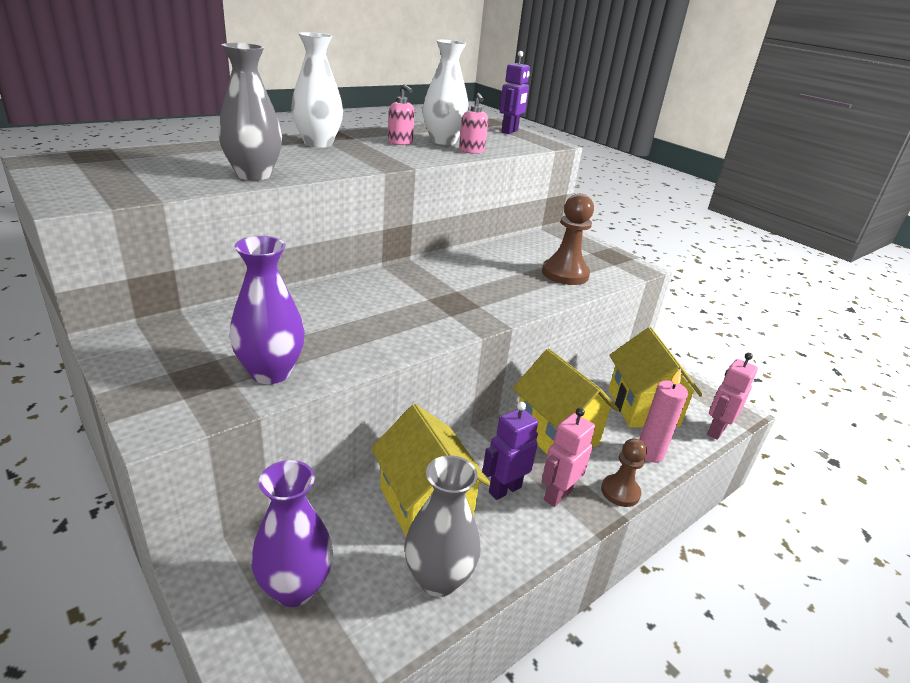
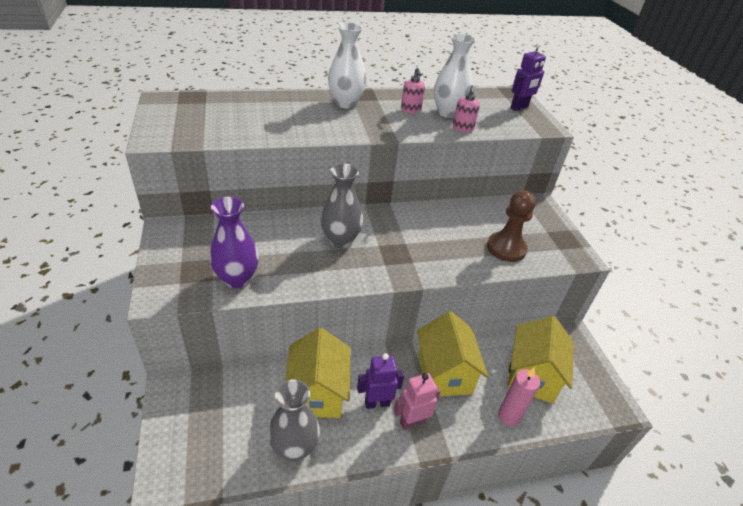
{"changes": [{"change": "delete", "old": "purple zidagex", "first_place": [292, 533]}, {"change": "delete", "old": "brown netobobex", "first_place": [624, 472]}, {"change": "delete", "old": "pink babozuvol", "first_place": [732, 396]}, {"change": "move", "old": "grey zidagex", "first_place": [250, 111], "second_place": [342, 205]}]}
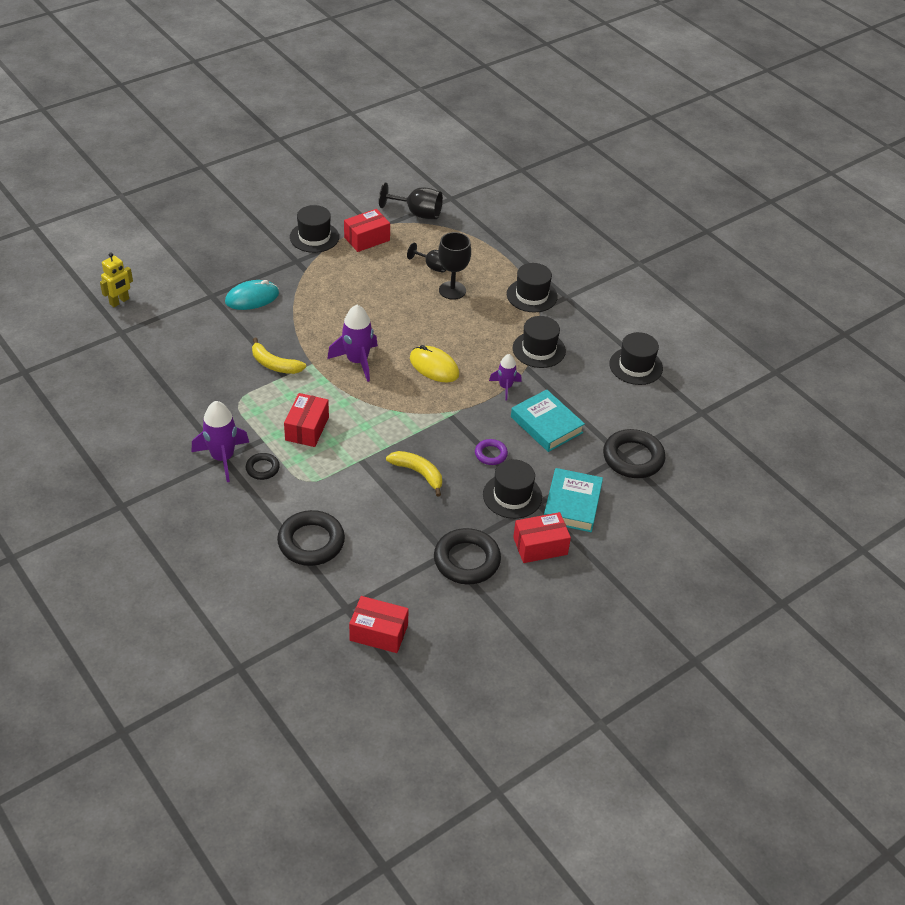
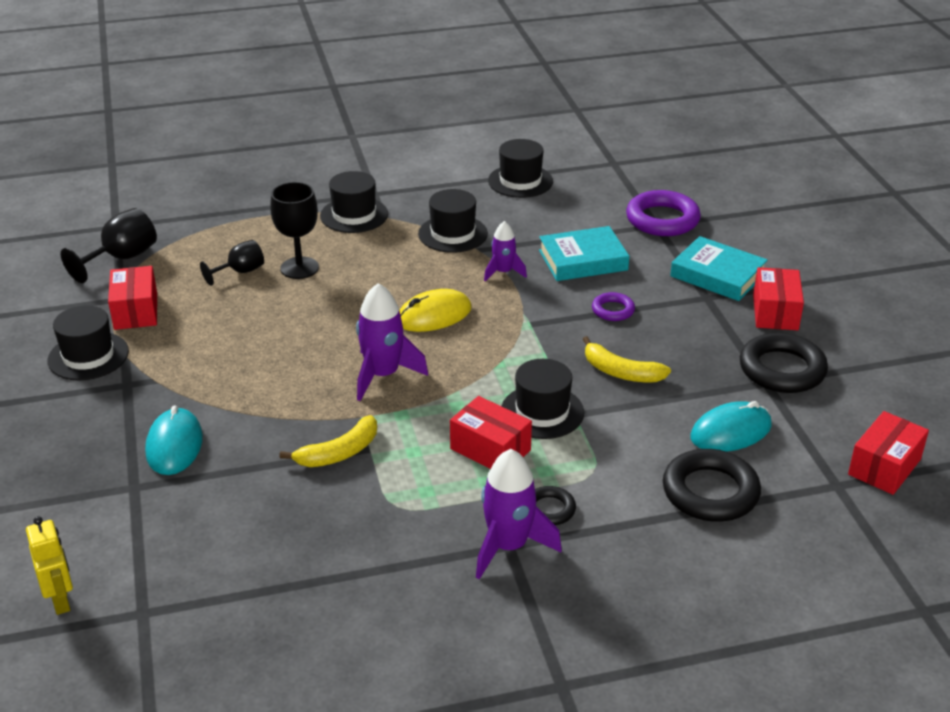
{"changes": [{"change": "insert", "new": "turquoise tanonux", "second_place": [731, 426]}, {"change": "move", "old": "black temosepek", "first_place": [512, 489], "second_place": [542, 399]}, {"change": "recolor", "old": "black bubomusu", "new": "purple bubomusu", "first_place": [634, 453], "second_place": [663, 213]}, {"change": "rotate", "old": "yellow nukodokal", "first_place": [414, 474], "second_place": [627, 359], "degrees": -120}]}
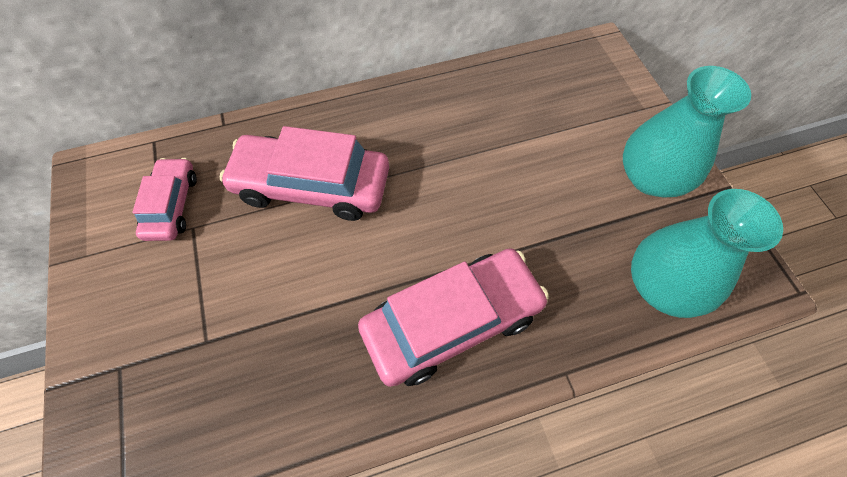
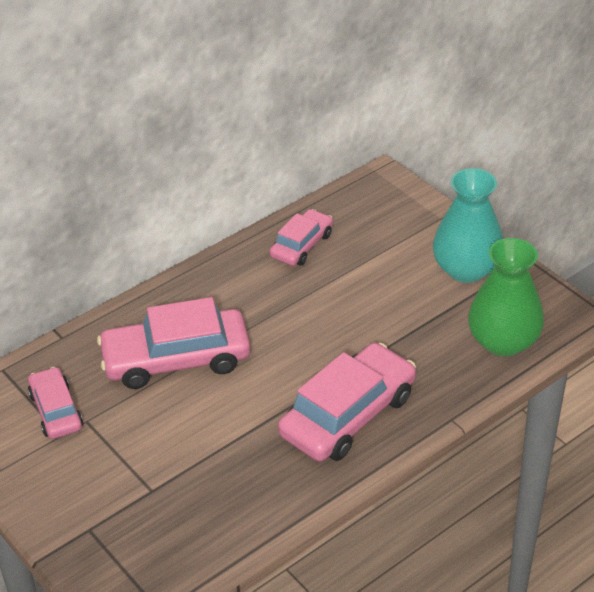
{"changes": [{"change": "insert", "new": "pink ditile", "second_place": [301, 237]}, {"change": "recolor", "old": "turquoise zidagex", "new": "green zidagex", "first_place": [707, 253], "second_place": [506, 297]}]}
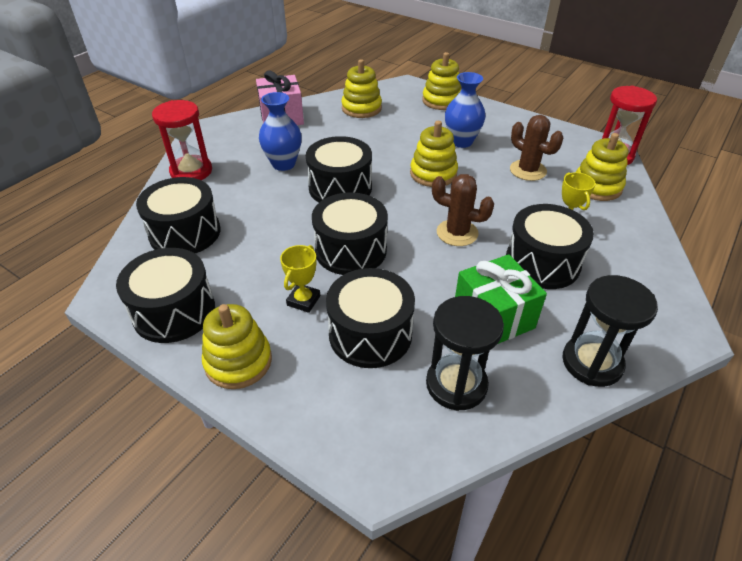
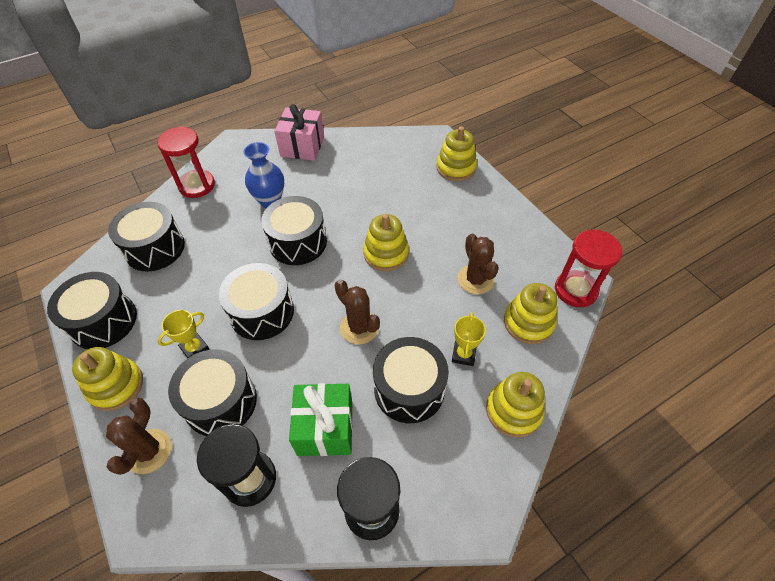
{"changes": [{"change": "delete", "old": "blue zidagex", "first_place": [465, 110]}, {"change": "insert", "new": "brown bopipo", "second_place": [139, 436]}, {"change": "move", "old": "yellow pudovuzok", "first_place": [361, 88], "second_place": [515, 405]}]}
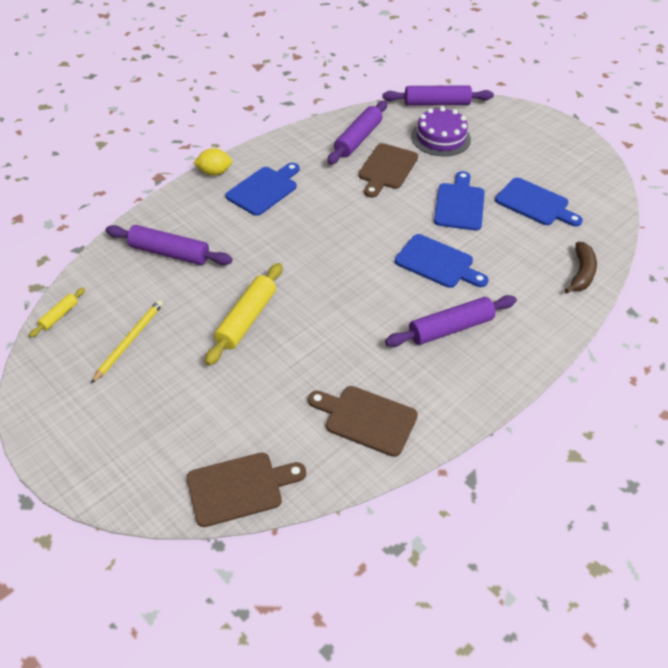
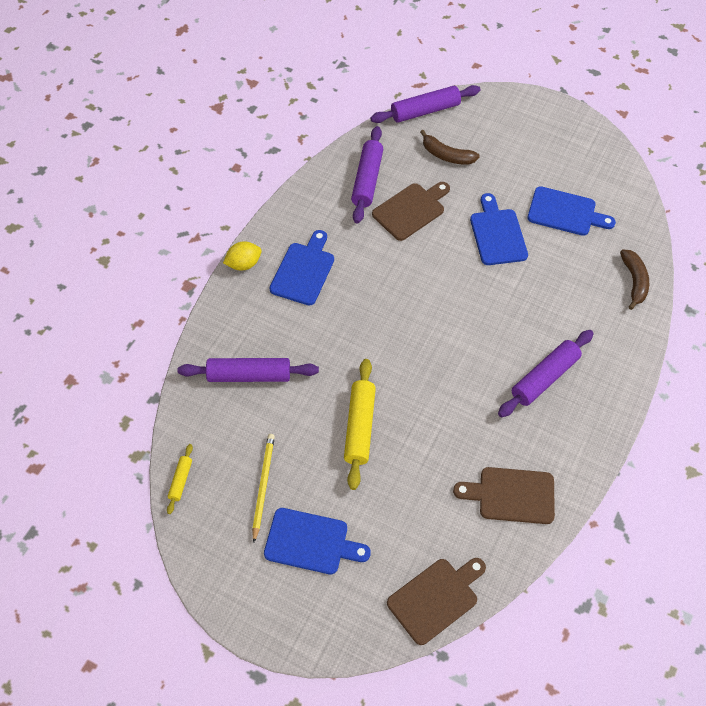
{"changes": [{"change": "move", "old": "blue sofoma", "first_place": [442, 261], "second_place": [317, 541]}, {"change": "replace", "old": "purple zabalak", "new": "brown nukodokal", "first_place": [441, 131], "second_place": [450, 147]}, {"change": "rotate", "old": "brown sofoma", "first_place": [388, 170], "second_place": [411, 211], "degrees": -135}]}
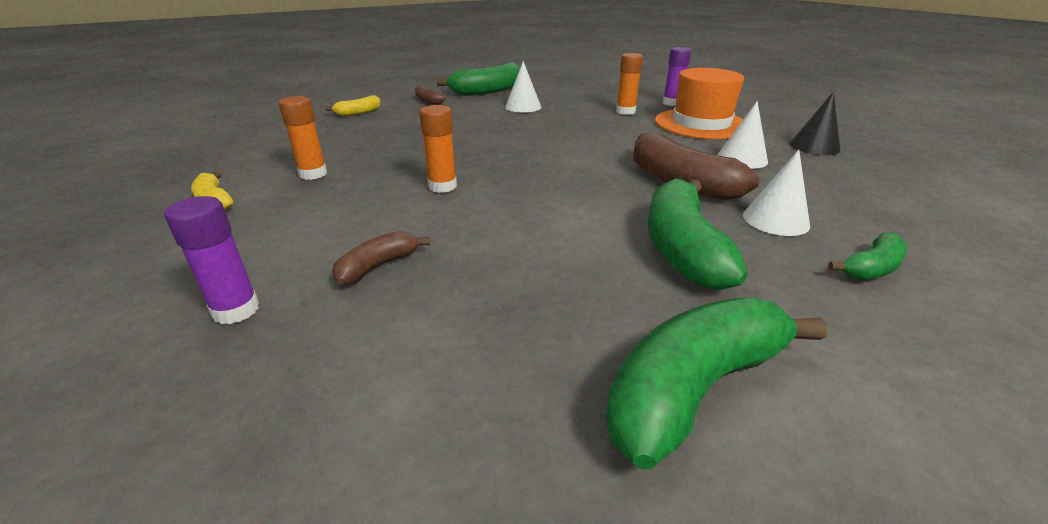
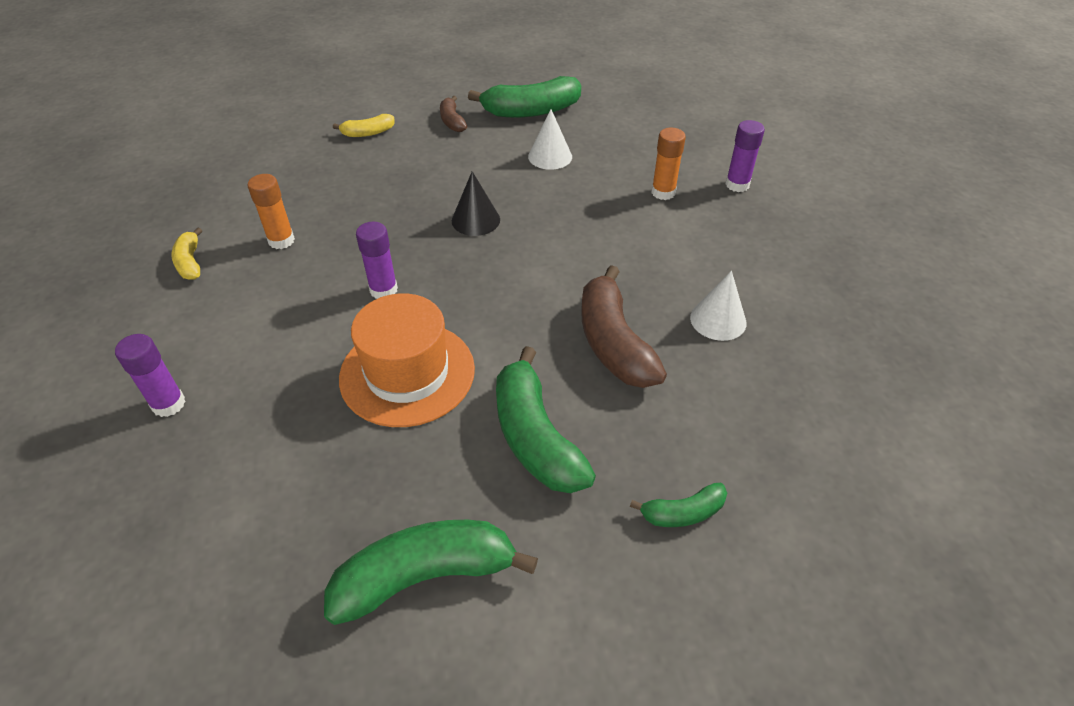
{"changes": [{"change": "delete", "old": "brown nukodokal", "first_place": [381, 258]}, {"change": "delete", "old": "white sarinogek", "first_place": [776, 192]}, {"change": "move", "old": "orange temosepek", "first_place": [699, 103], "second_place": [407, 360]}, {"change": "move", "old": "black sarinogek", "first_place": [815, 123], "second_place": [476, 203]}, {"change": "recolor", "old": "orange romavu", "new": "purple romavu", "first_place": [438, 149], "second_place": [377, 260]}, {"change": "rotate", "old": "green nukodokal", "first_place": [697, 234], "second_place": [546, 419], "degrees": -45}]}
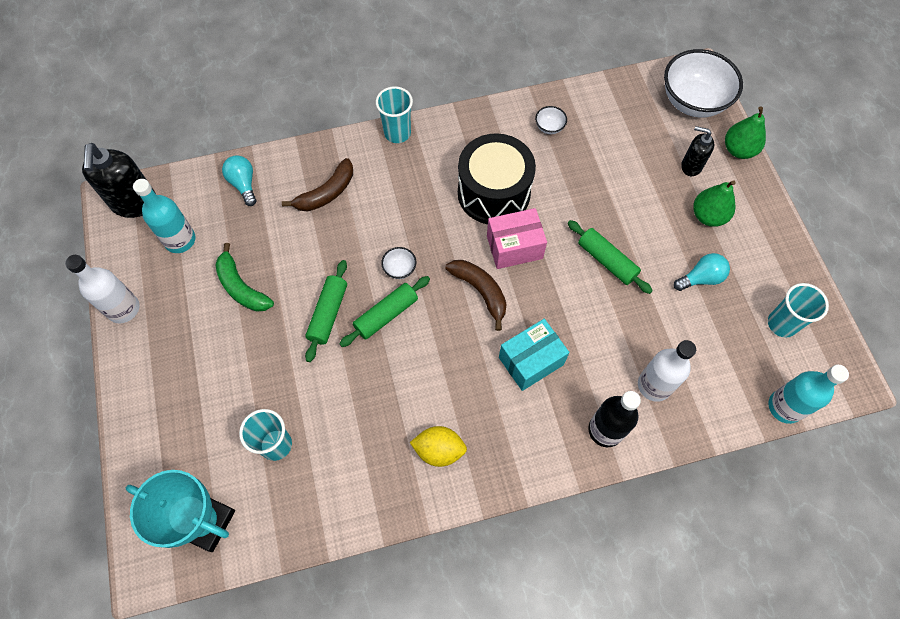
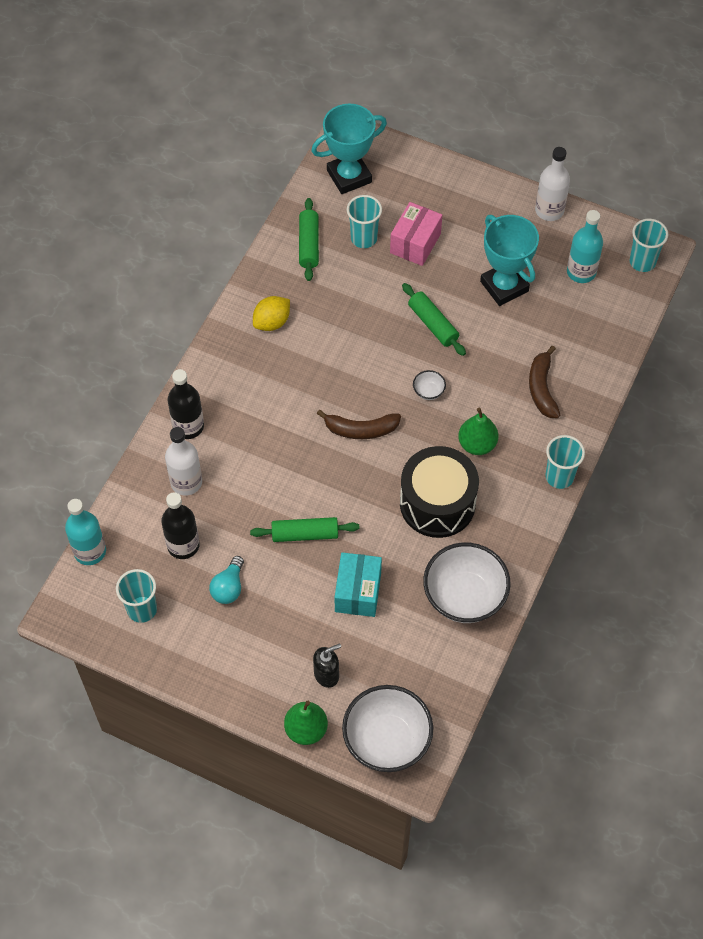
{"changes": [{"change": "delete", "old": "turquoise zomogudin", "first_place": [239, 180]}, {"change": "insert", "new": "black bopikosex", "second_place": [180, 525]}, {"change": "move", "old": "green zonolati", "first_place": [384, 311], "second_place": [309, 239]}, {"change": "move", "old": "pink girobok", "first_place": [517, 238], "second_place": [416, 234]}, {"change": "move", "old": "turquoise girobok", "first_place": [534, 355], "second_place": [358, 584]}, {"change": "move", "old": "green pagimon", "first_place": [714, 203], "second_place": [478, 431]}, {"change": "replace", "old": "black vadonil", "new": "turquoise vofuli", "first_place": [119, 180], "second_place": [649, 245]}, {"change": "replace", "old": "green nukodokal", "new": "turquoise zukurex", "first_place": [244, 277], "second_place": [509, 260]}, {"change": "resize", "old": "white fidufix", "first_place": [551, 120], "second_place": [467, 582], "factor": 2.43}]}
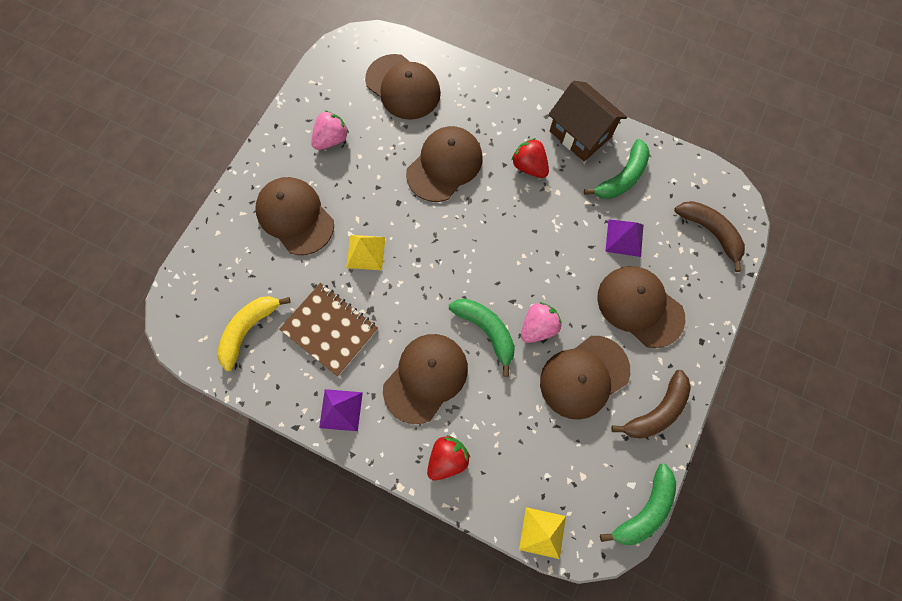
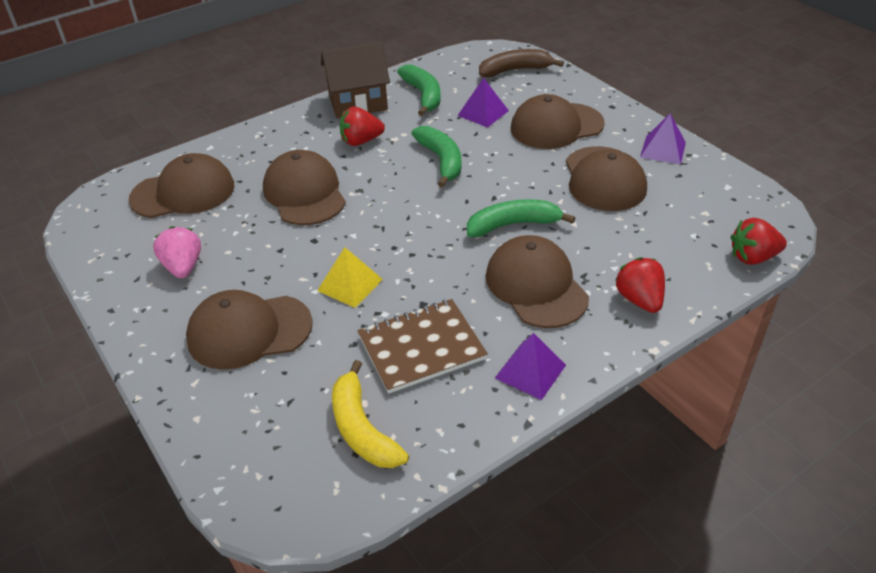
{"changes": [{"change": "delete", "old": "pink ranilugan", "first_place": [541, 322]}, {"change": "move", "old": "green nukodokal", "first_place": [638, 504], "second_place": [436, 157]}, {"change": "replace", "old": "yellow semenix", "new": "red ranilugan", "first_place": [542, 533], "second_place": [759, 241]}, {"change": "replace", "old": "brown nukodokal", "new": "purple semenix", "first_place": [651, 404], "second_place": [663, 139]}]}
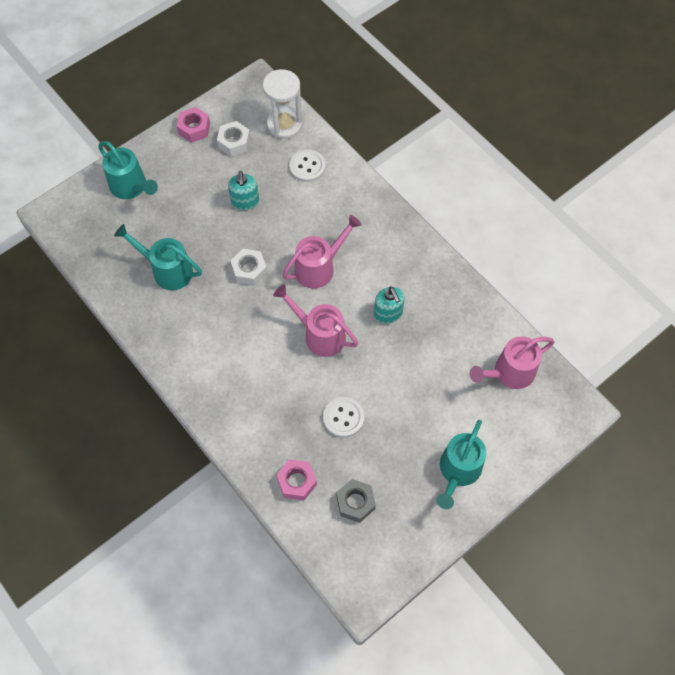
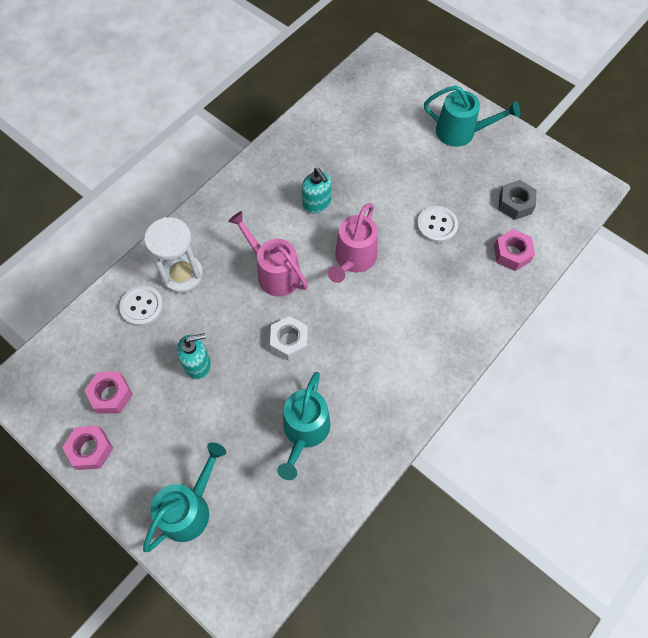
{"changes": [{"change": "delete", "old": "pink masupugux", "first_place": [512, 362]}, {"change": "move", "old": "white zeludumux", "first_place": [282, 104], "second_place": [173, 255]}, {"change": "recolor", "old": "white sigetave", "new": "pink sigetave", "first_place": [234, 139], "second_place": [108, 393]}, {"change": "rotate", "old": "turquoise vadonil", "first_place": [389, 305], "second_place": [316, 191], "degrees": 90}]}
